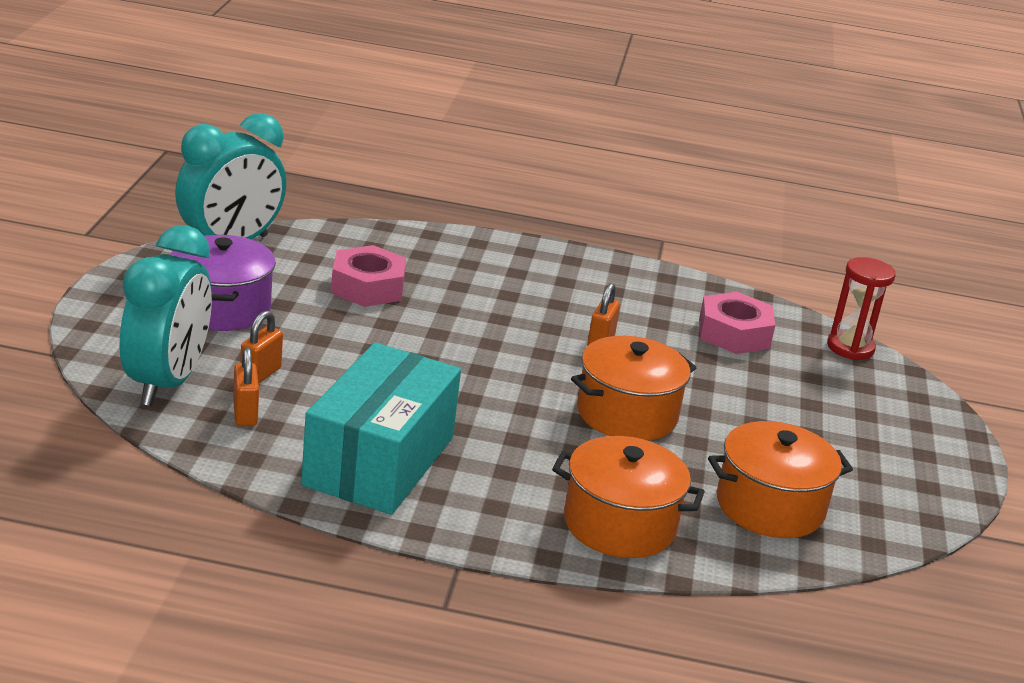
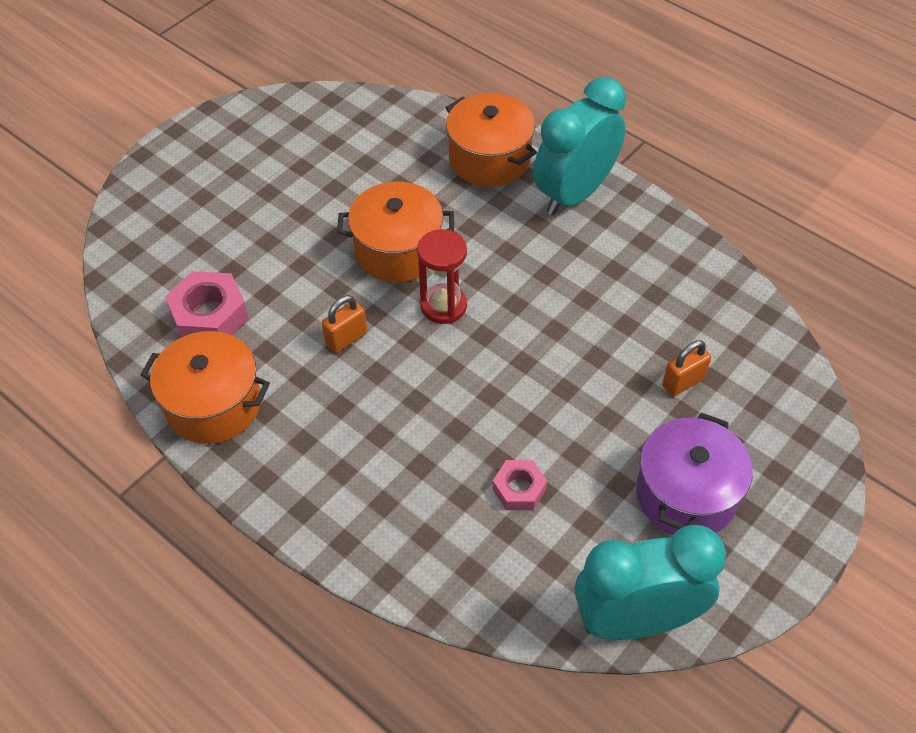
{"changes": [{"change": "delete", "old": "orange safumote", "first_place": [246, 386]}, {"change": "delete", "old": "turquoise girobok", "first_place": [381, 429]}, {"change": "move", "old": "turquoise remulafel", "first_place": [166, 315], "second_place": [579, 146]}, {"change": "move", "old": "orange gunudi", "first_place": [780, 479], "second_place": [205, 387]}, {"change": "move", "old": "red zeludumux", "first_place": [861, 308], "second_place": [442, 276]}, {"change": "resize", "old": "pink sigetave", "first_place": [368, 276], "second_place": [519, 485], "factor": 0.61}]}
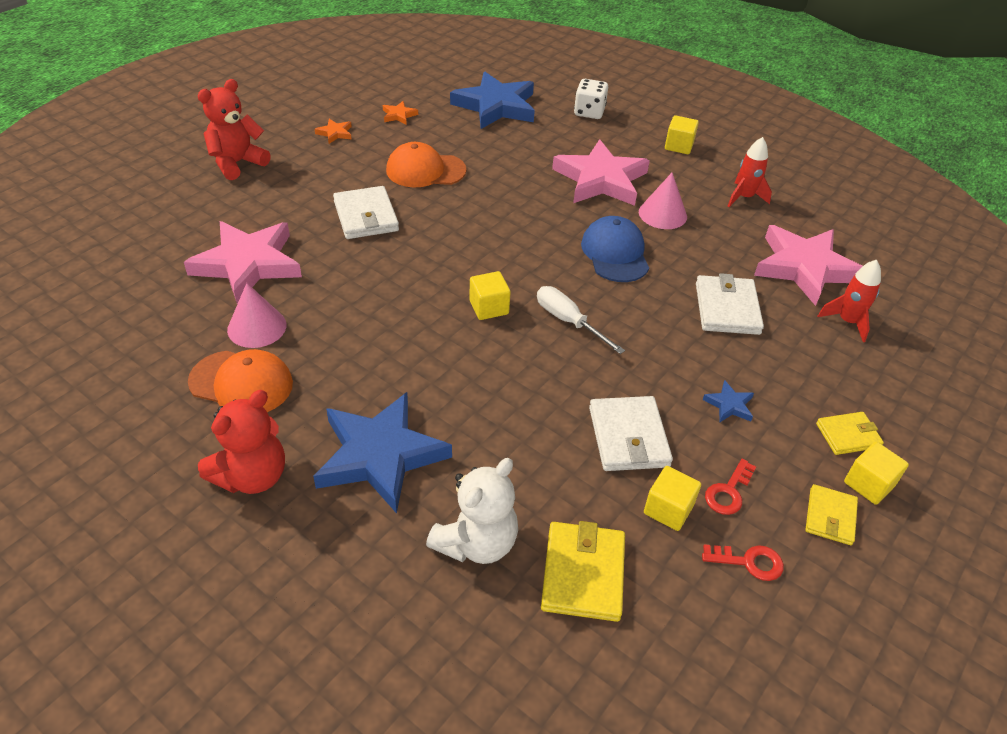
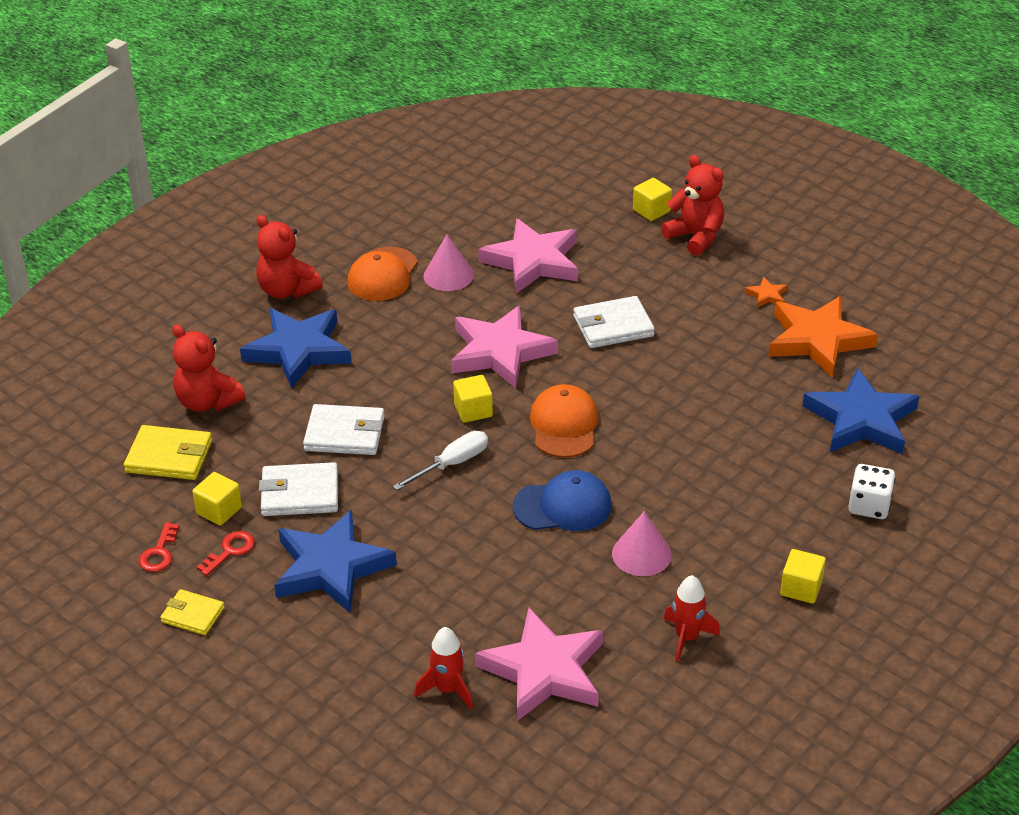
{"changes": [{"change": "delete", "old": "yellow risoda", "first_place": [850, 433]}, {"change": "move", "old": "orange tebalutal", "first_place": [426, 164], "second_place": [564, 421]}, {"change": "move", "old": "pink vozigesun", "first_place": [601, 172], "second_place": [504, 347]}, {"change": "move", "old": "white risoda", "first_place": [730, 304], "second_place": [344, 429]}, {"change": "move", "old": "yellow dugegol", "first_place": [876, 473], "second_place": [652, 199]}, {"change": "recolor", "old": "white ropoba", "new": "red ropoba", "first_place": [472, 511], "second_place": [208, 368]}, {"change": "rotate", "old": "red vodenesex", "first_place": [730, 487], "second_place": [226, 553], "degrees": 90}, {"change": "resize", "old": "orange vozigesun", "first_place": [400, 113], "second_place": [823, 336], "factor": 2.45}, {"change": "resize", "old": "blue vozigesun", "first_place": [728, 401], "second_place": [335, 561], "factor": 2.45}]}
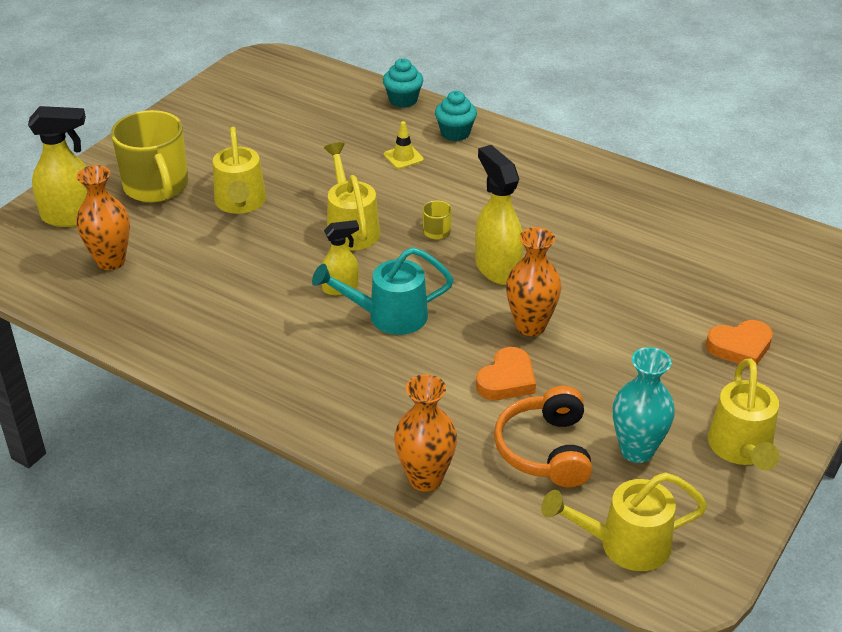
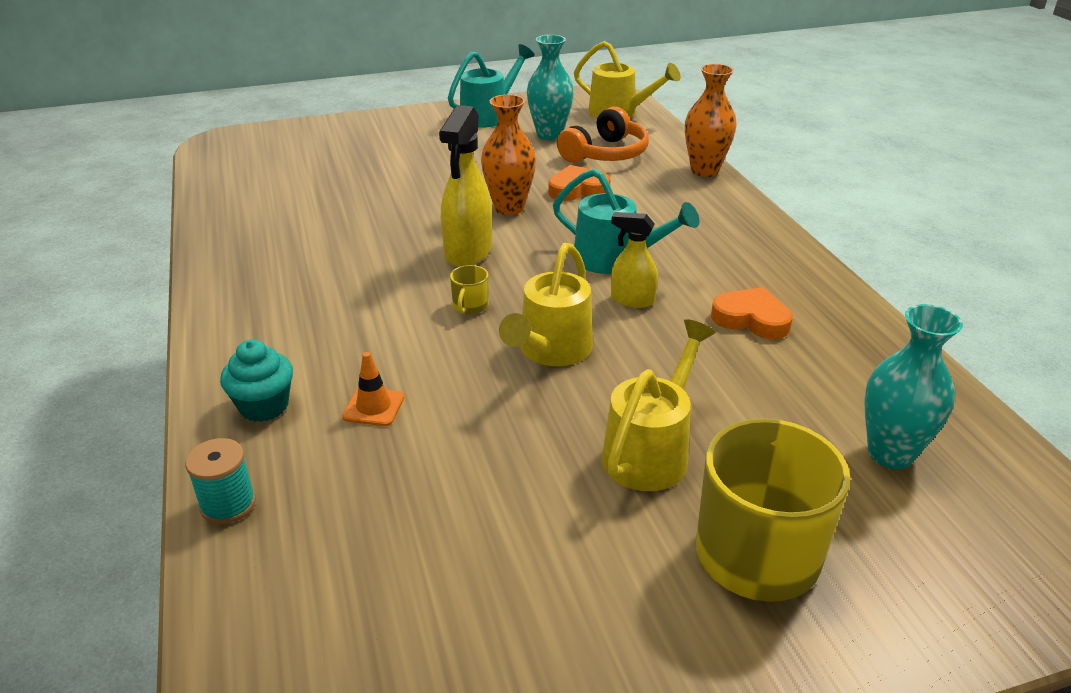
{"changes": [{"change": "delete", "old": "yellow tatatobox", "first_place": [57, 166]}, {"change": "move", "old": "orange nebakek", "first_place": [739, 343], "second_place": [752, 313]}, {"change": "replace", "old": "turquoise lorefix", "new": "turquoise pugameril", "first_place": [403, 83], "second_place": [220, 481]}, {"change": "recolor", "old": "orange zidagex", "new": "turquoise zidagex", "first_place": [103, 217], "second_place": [913, 386]}, {"change": "recolor", "old": "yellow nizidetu", "new": "orange nizidetu", "first_place": [404, 145], "second_place": [373, 389]}, {"change": "recolor", "old": "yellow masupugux", "new": "turquoise masupugux", "first_place": [744, 414], "second_place": [491, 86]}]}
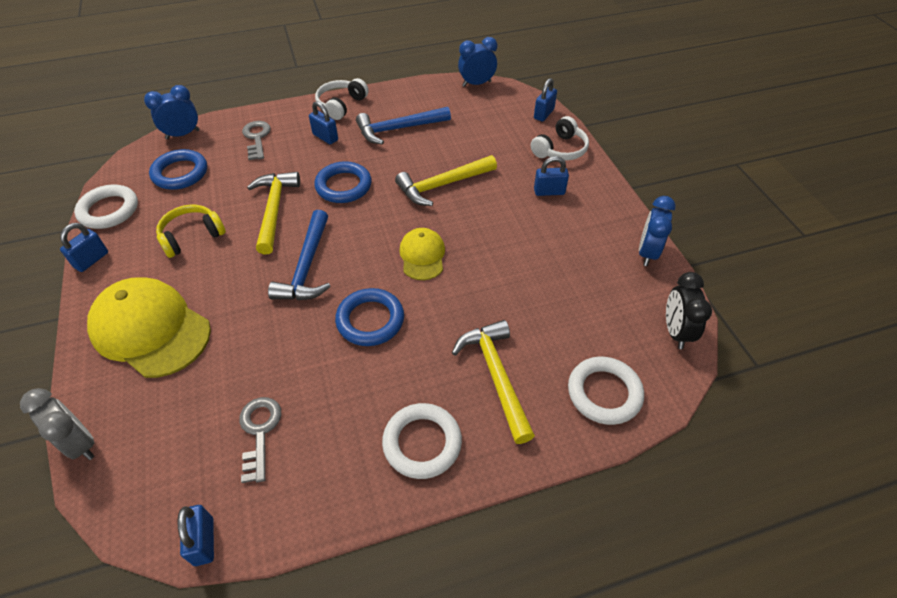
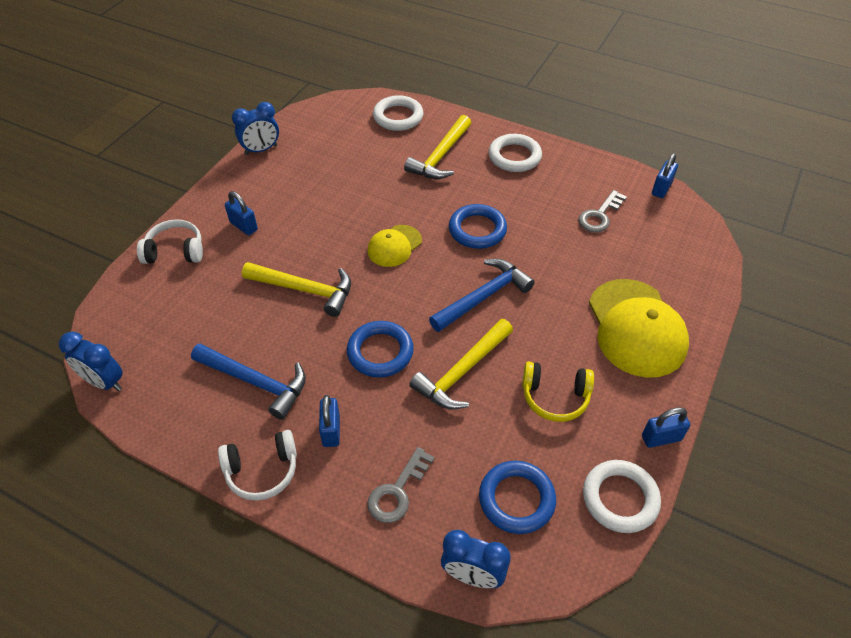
{"changes": [{"change": "delete", "old": "grey remulafel", "first_place": [57, 424]}, {"change": "delete", "old": "blue safumote", "first_place": [545, 99]}, {"change": "delete", "old": "black remulafel", "first_place": [689, 310]}]}
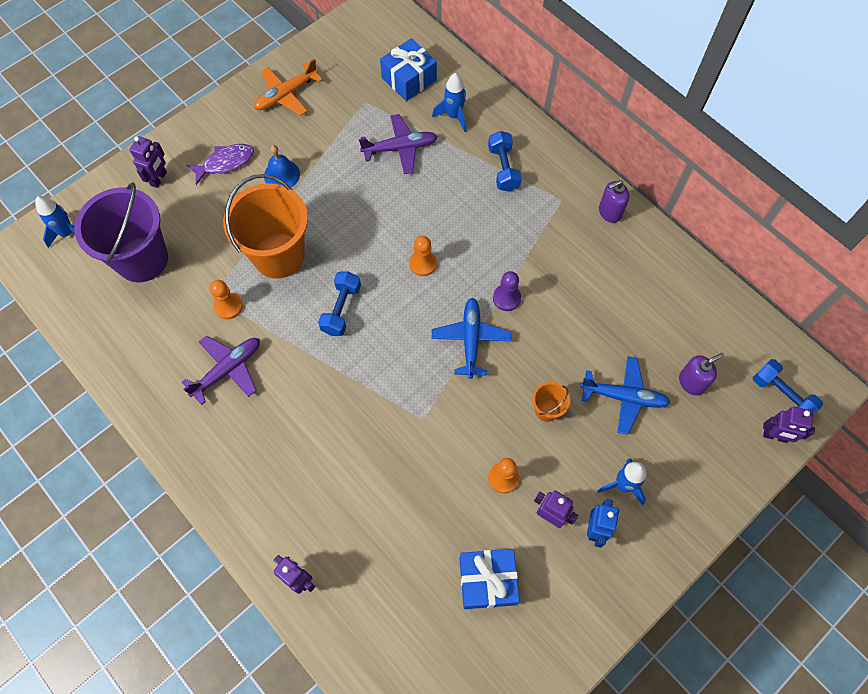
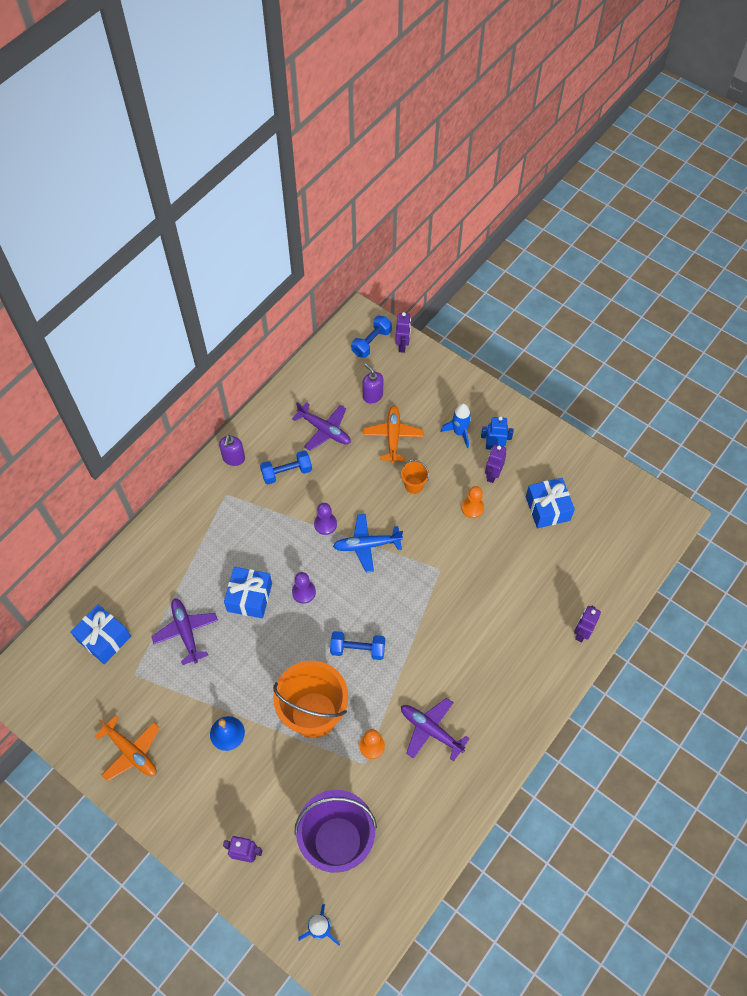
{"changes": [{"change": "delete", "old": "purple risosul", "first_place": [220, 164]}, {"change": "delete", "old": "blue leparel", "first_place": [449, 102]}, {"change": "insert", "new": "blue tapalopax", "second_place": [248, 592]}, {"change": "insert", "new": "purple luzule", "second_place": [321, 426]}, {"change": "move", "old": "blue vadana", "first_place": [505, 161], "second_place": [286, 467]}, {"change": "recolor", "old": "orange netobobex", "new": "purple netobobex", "first_place": [423, 256], "second_place": [304, 588]}, {"change": "recolor", "old": "blue luzule", "new": "orange luzule", "first_place": [625, 395], "second_place": [393, 435]}, {"change": "rotate", "old": "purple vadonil", "first_place": [614, 201], "second_place": [232, 450], "degrees": 45}]}
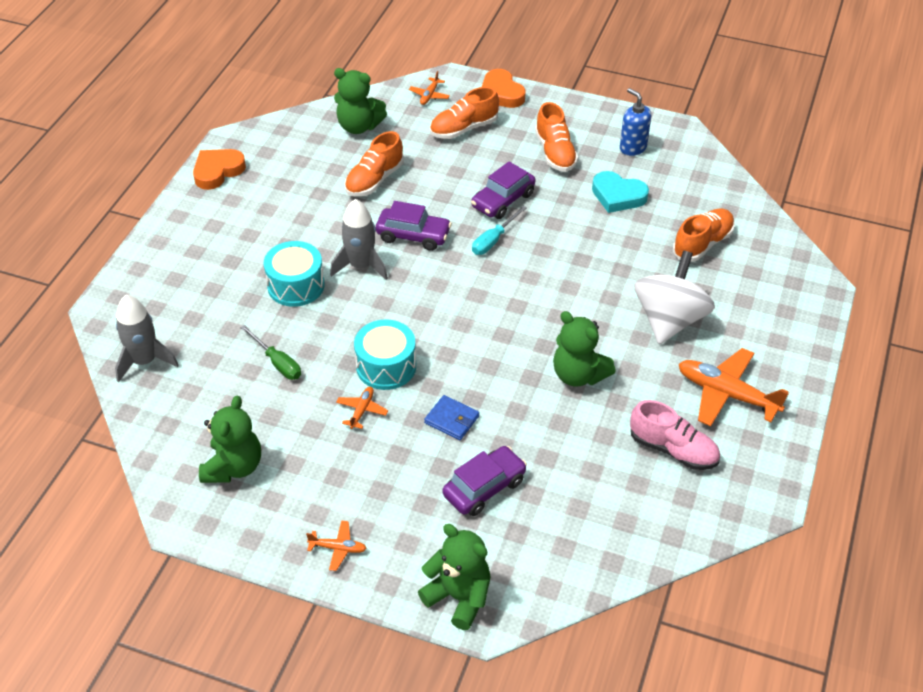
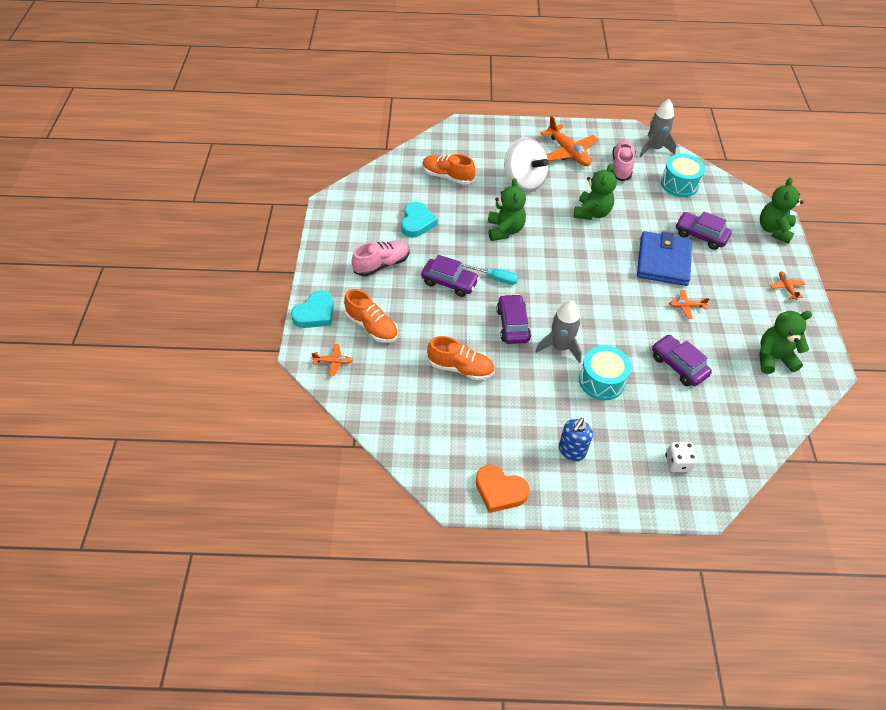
{"changes": [{"change": "insert", "new": "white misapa", "second_place": [681, 457]}, {"change": "move", "old": "grey leparel", "first_place": [147, 338], "second_place": [658, 128]}, {"change": "move", "old": "green ropoba", "first_place": [360, 101], "second_place": [507, 209]}, {"change": "move", "old": "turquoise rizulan", "first_place": [385, 354], "second_place": [683, 175]}, {"change": "move", "old": "blue vadonil", "first_place": [635, 122], "second_place": [576, 439]}, {"change": "replace", "old": "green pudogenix", "new": "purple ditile", "first_place": [270, 352], "second_place": [682, 360]}, {"change": "recolor", "old": "orange nebakek", "new": "turquoise nebakek", "first_place": [504, 88], "second_place": [312, 309]}, {"change": "recolor", "old": "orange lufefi", "new": "pink lufefi", "first_place": [556, 137], "second_place": [381, 258]}, {"change": "rotate", "old": "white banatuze", "first_place": [674, 297], "second_place": [526, 165], "degrees": -135}, {"change": "rotate", "old": "orange luzule", "first_place": [734, 387], "second_place": [569, 141], "degrees": -45}, {"change": "resize", "old": "blue risoda", "first_place": [451, 417], "second_place": [664, 258], "factor": 2.05}]}
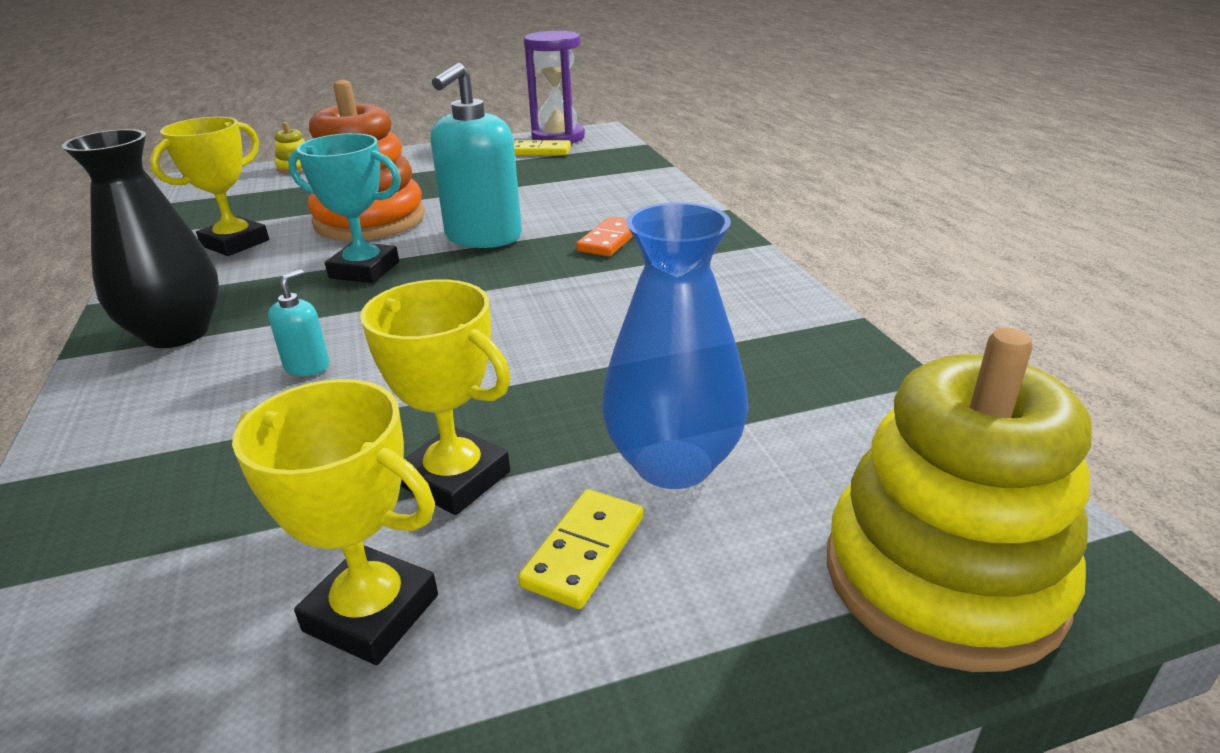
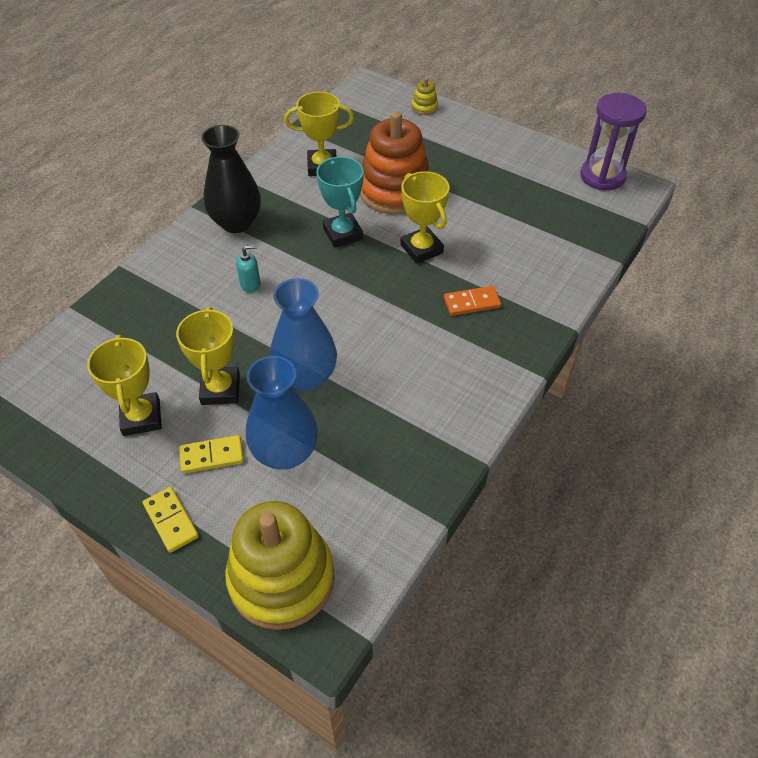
{"changes": [{"change": "insert", "new": "blue zidagex", "second_place": [303, 334]}, {"change": "move", "old": "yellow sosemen", "first_place": [542, 147], "second_place": [171, 520]}, {"change": "replace", "old": "turquoise vadonil", "new": "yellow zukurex", "first_place": [476, 155], "second_place": [425, 217]}]}
